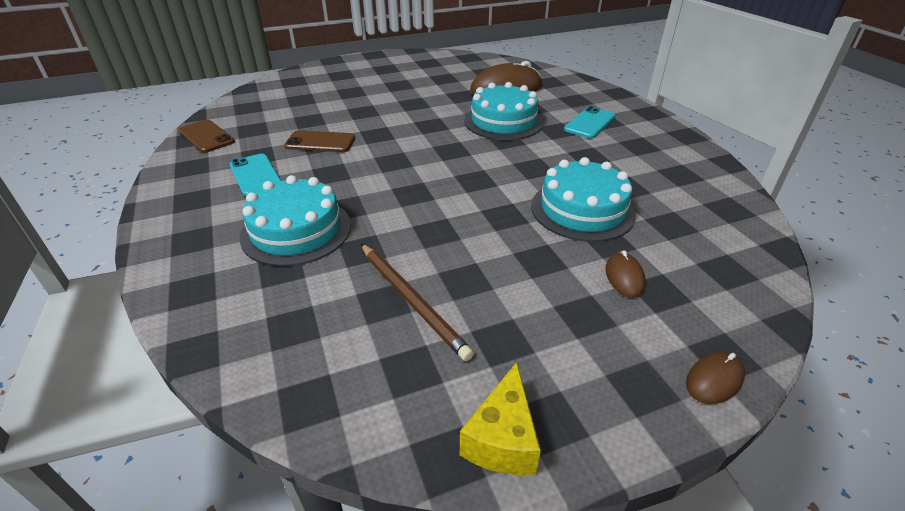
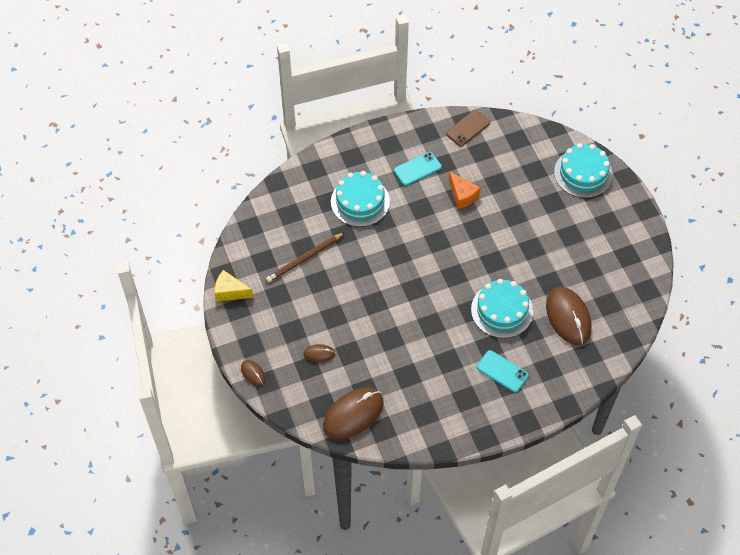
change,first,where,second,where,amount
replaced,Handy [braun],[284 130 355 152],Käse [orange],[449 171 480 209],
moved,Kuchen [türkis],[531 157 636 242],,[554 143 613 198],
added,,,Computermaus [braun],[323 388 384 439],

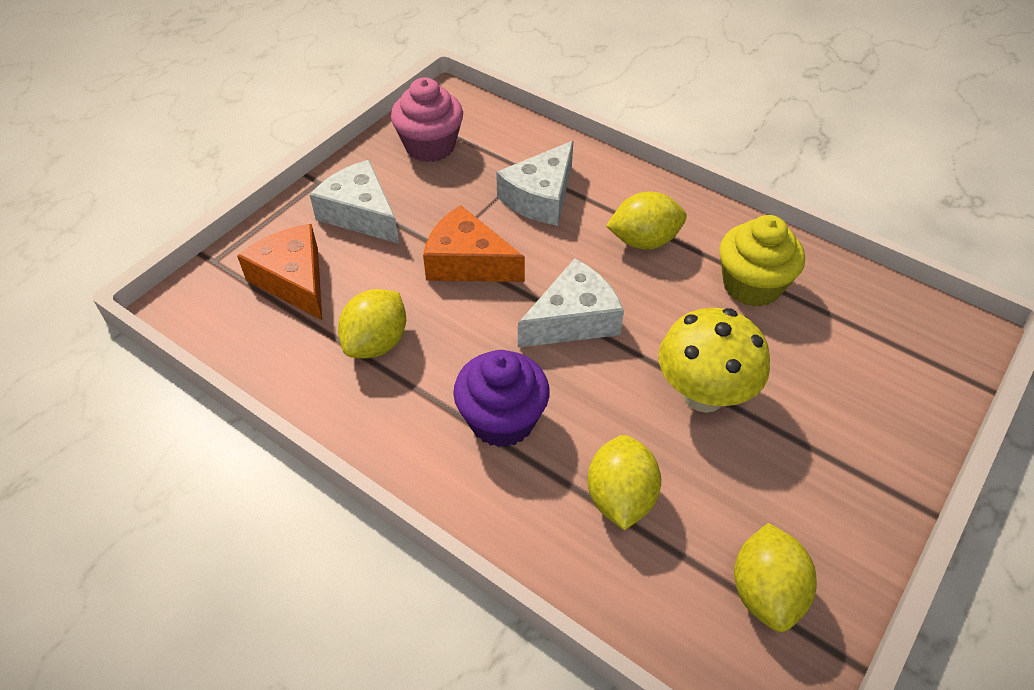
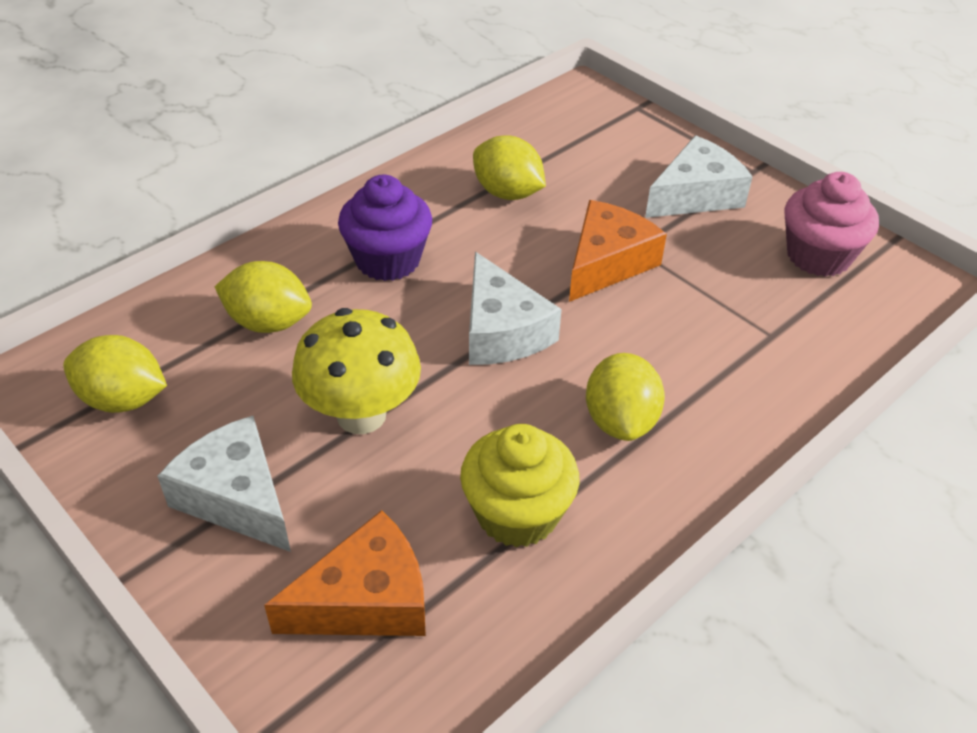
change,first,where,second,where,amount
moved,Käse [weiß],[496 141 573 226],,[157 416 291 552],
moved,Käse [orange],[237 224 322 320],,[264 510 426 636],

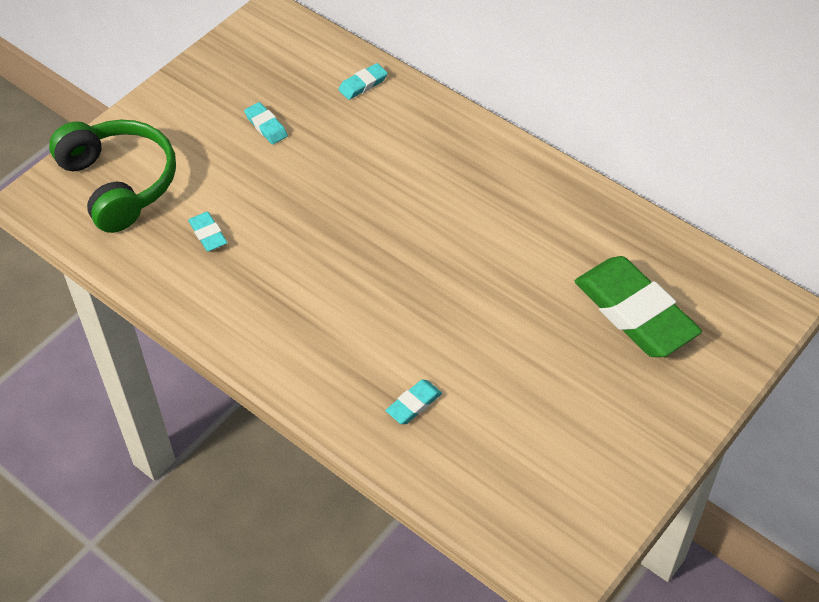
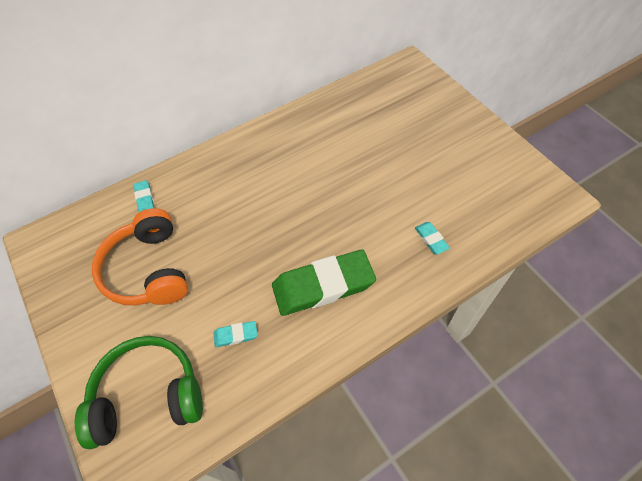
change,first,where,second,where,amount
replaced,Radiergummi [türkis],[244 102 288 144],Kopfhörer [orange],[92 208 188 305],
moved,Radiergummi [grün],[575 256 702 357],,[272 249 376 316],

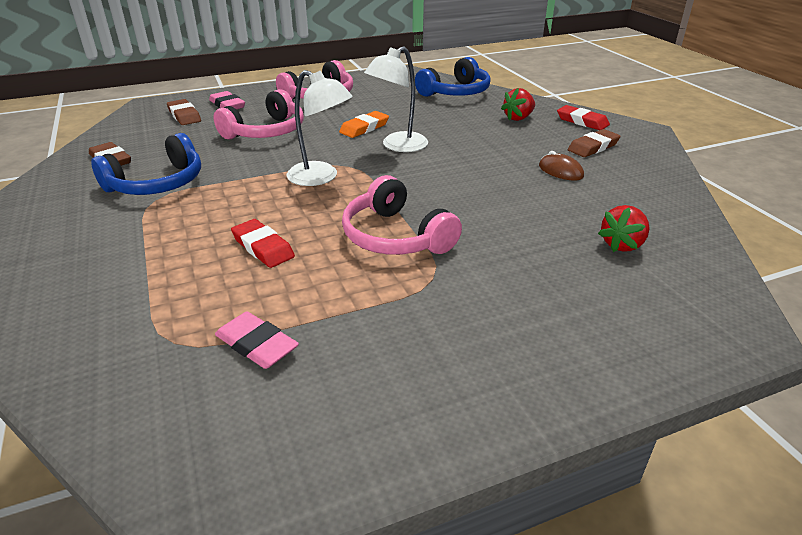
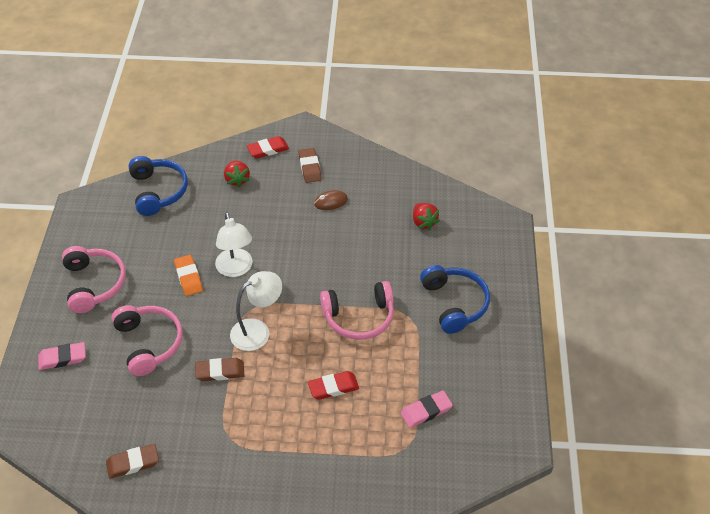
change,first,where,second,where,amount
moved,Radiergummi [braun],[167 99 201 125],,[195 358 244 381],
moved,Kopfhörer [blau],[91 133 201 195],,[420 265 490 334],

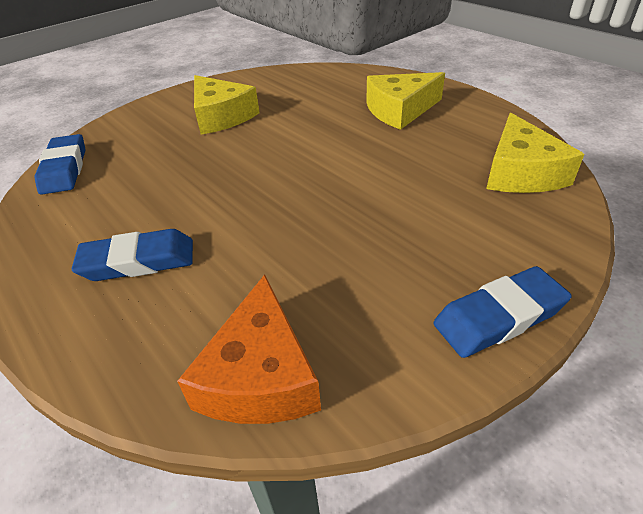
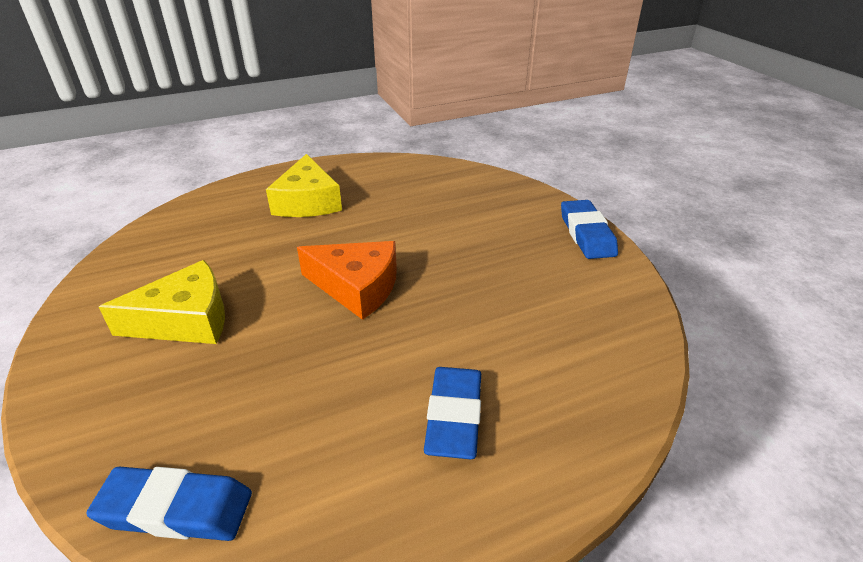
change,first,where,second,where,amount
removed,Käse [gelb],[486 113 585 193],,,
moved,Käse [orange],[177 275 321 424],,[297 241 397 320],

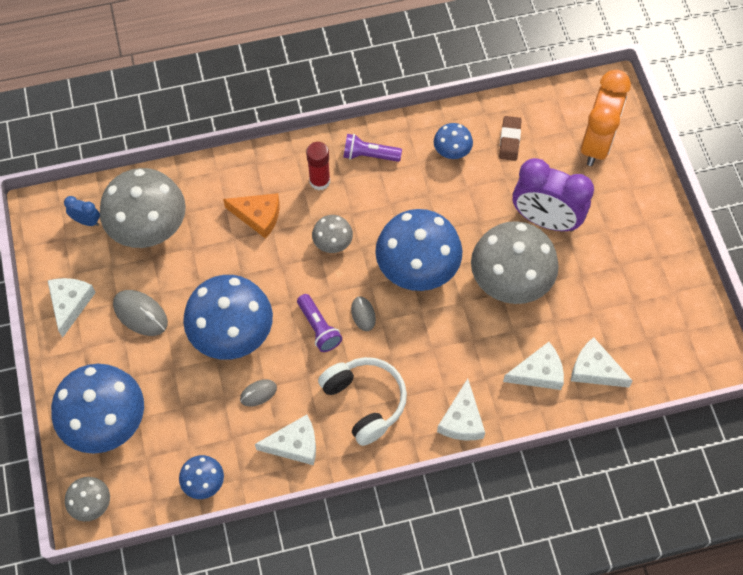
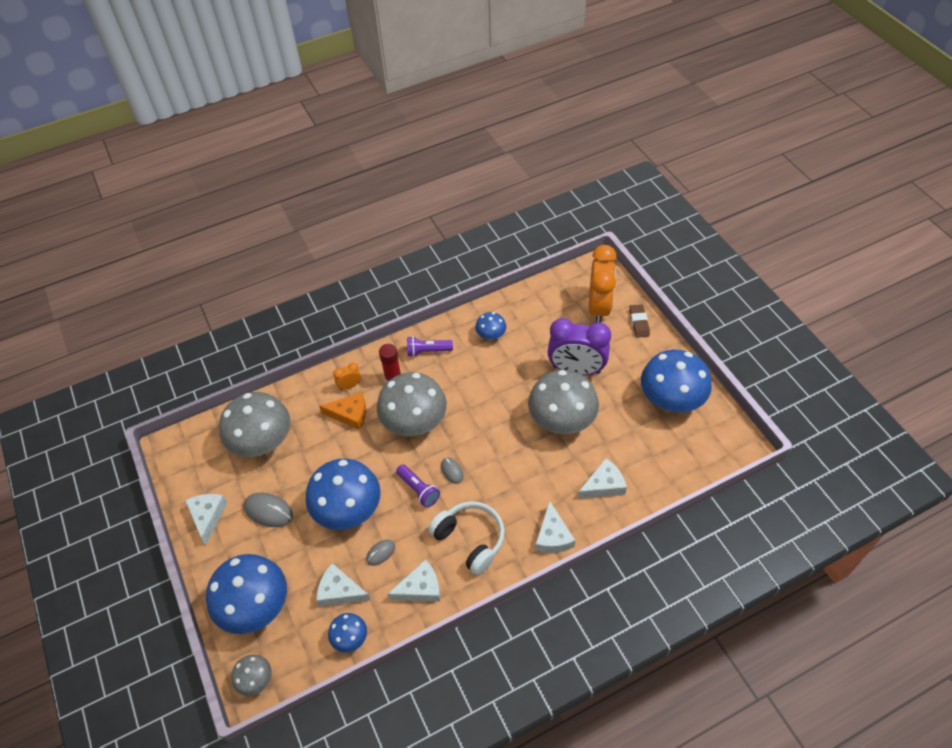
change,first,where,second,where,amount
moved,Radiergummi [braun],[499 116 522 161],,[629 304 650 338],
removed,Wecker [blau],[64 196 100 226],,,
moved,Pilz [blau],[375 209 462 291],,[641 350 712 412],
resized,Pilz [grau],[312 215 353 253],,[377 372 447 436],x2.07
moved,Käse [weiß],[571 337 633 388],,[316 563 370 607],
added,,,Wecker [orange],[333 363 361 390],

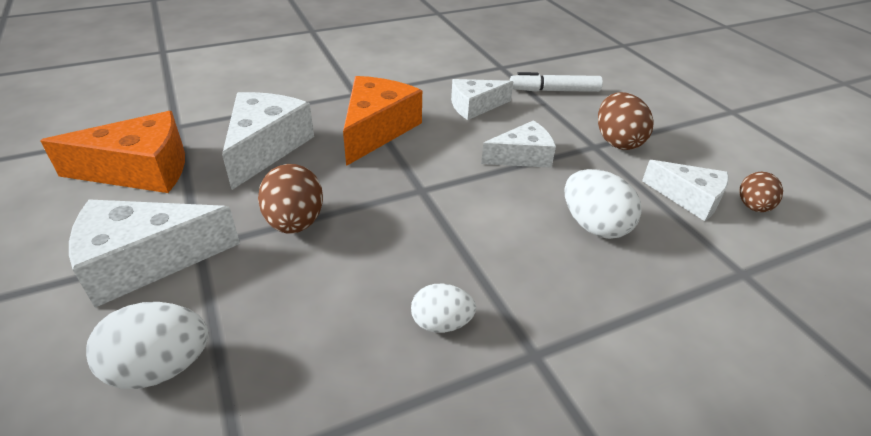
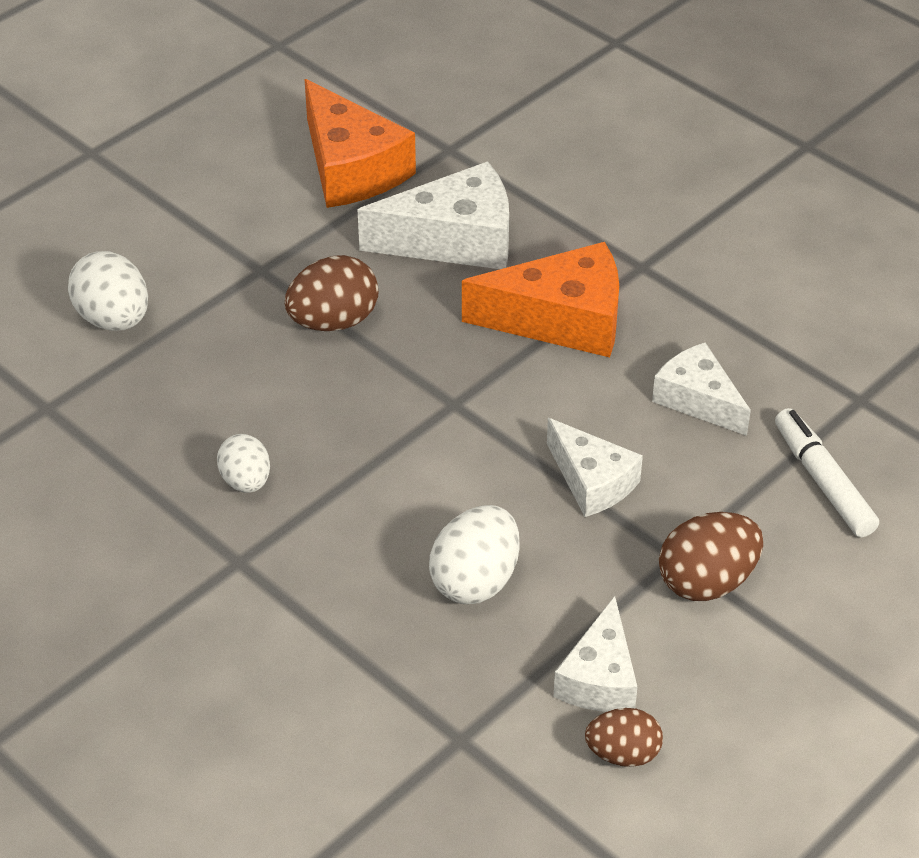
change,first,where,second,where,amount
removed,Käse [weiß],[69 199 240 308],,,

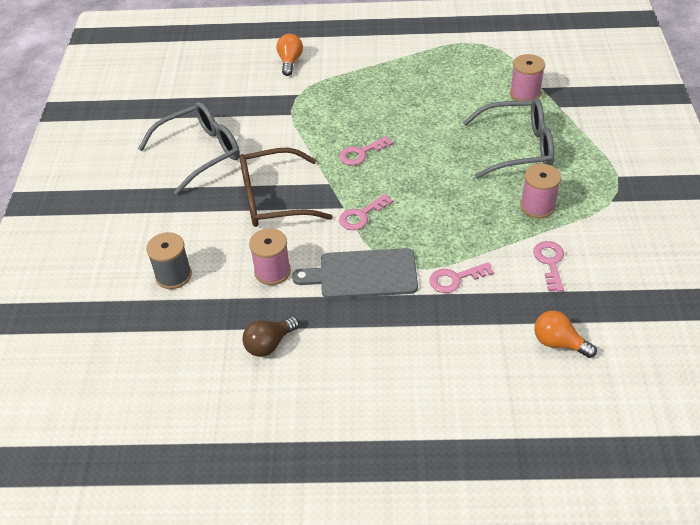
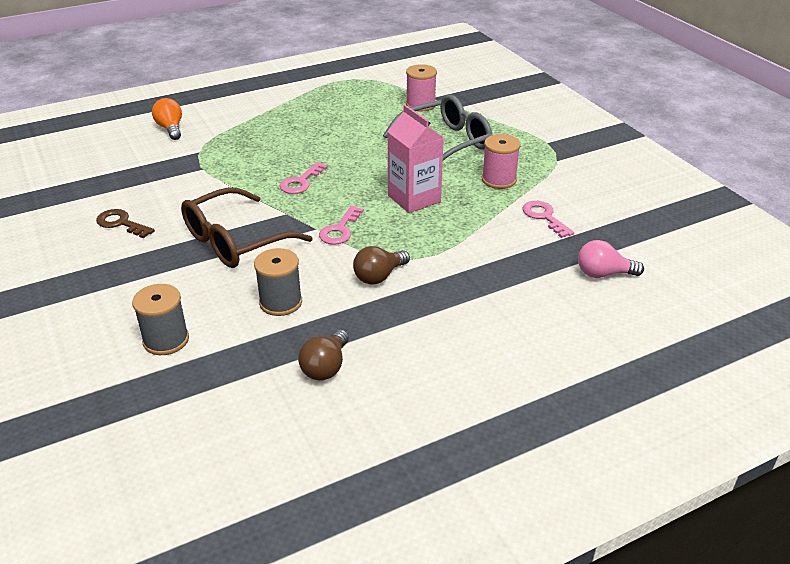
change,first,where,second,where,amount
replaced,Brille [grau],[138 102 240 195],Schlüssel [braun],[96 209 155 238],
recoloured,Garnrolle [rosa],[249 228 291 285],Garnrolle [grau],[254 248 302 316],
replaced,Schneidebrett [grau],[292 248 418 299],Glühbirne [braun],[353 246 410 285],
removed,Schlüssel [rosa],[429 262 494 293],,,
recoloured,Glühbirne [orange],[534 311 597 358],Glühbirne [rosa],[578 240 644 278],
added,,,Getränkekarton [rosa],[387 105 444 213],

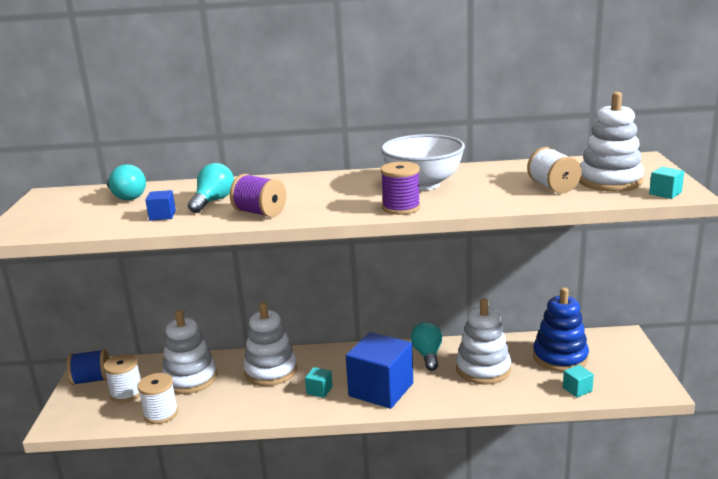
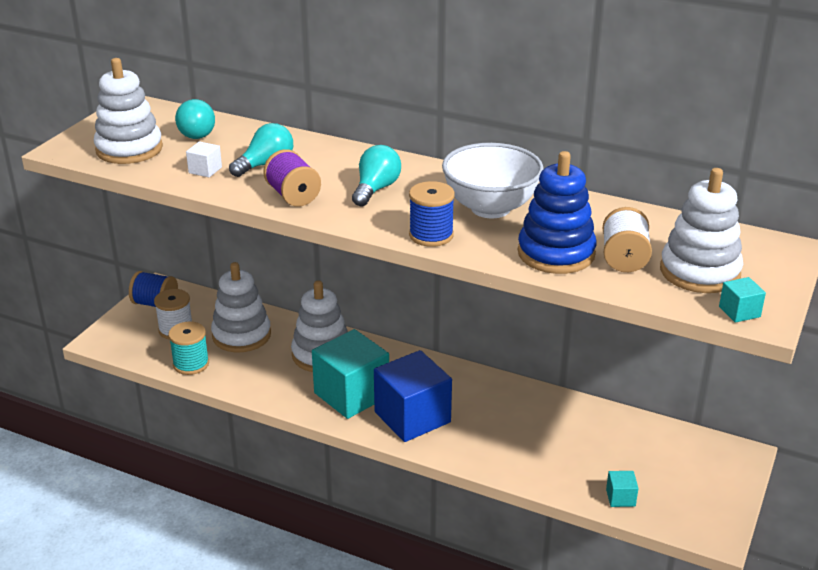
change,first,where,second,where,amount
recoloured,Garnrolle [lila],[380 161 420 215],Garnrolle [blau],[409 181 455 247],
recoloured,Kubus [blau],[145 190 176 221],Kubus [weiß],[186 141 222 177],
moved,Stapelspielzeug [blau],[533 287 589 372],,[518 151 597 274],
moved,Stapelspielzeug [weiß],[456 299 511 385],,[94 58 163 164],
moved,Glühbirne [türkis],[411 322 442 371],,[352 145 401 206],
resized,Kubus [türkis],[305 367 333 398],,[312 329 389 419],x2.42
recoloured,Garnrolle [weiß],[137 373 178 424],Garnrolle [türkis],[168 321 209 375],

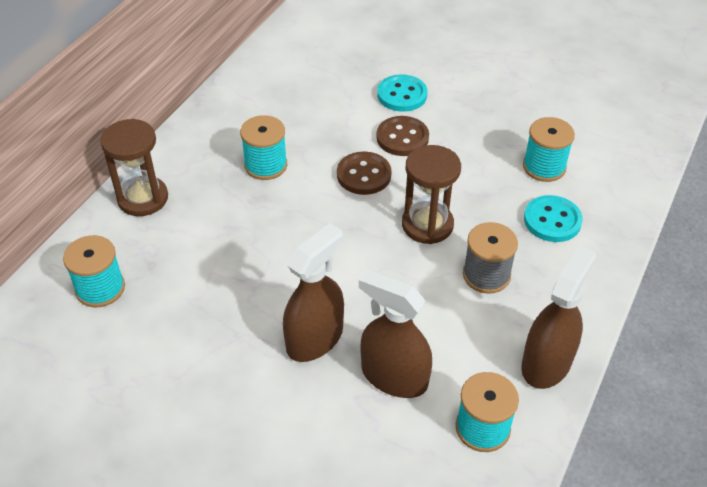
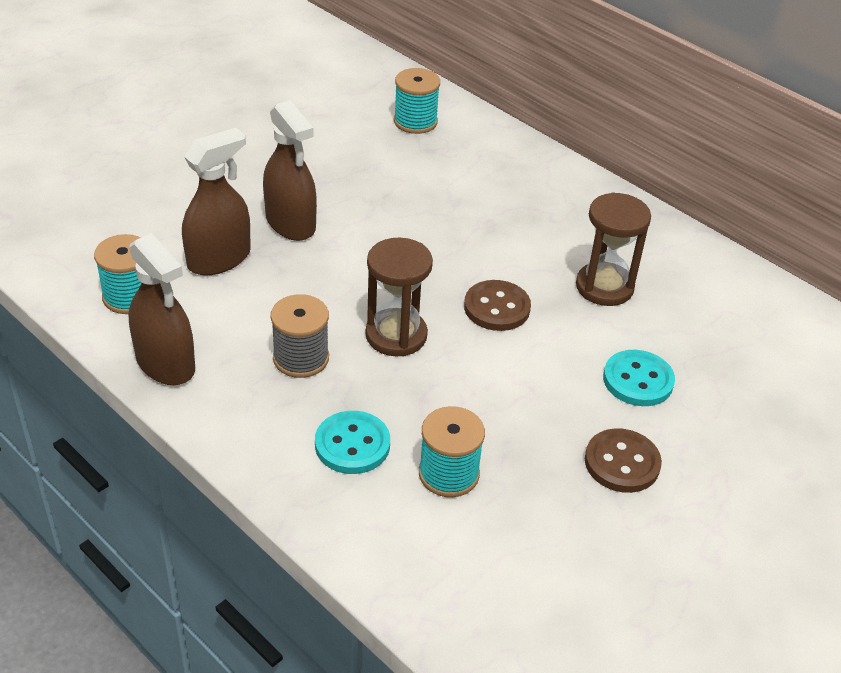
change,first,where,second,where,amount
removed,Garnrolle [türkis],[240 115 287 180],,,
moved,Knopf [braun],[376 116 429 156],,[585 428 662 493],
moved,Sanduhr [braun],[100 119 168 216],,[576 192 651 306],

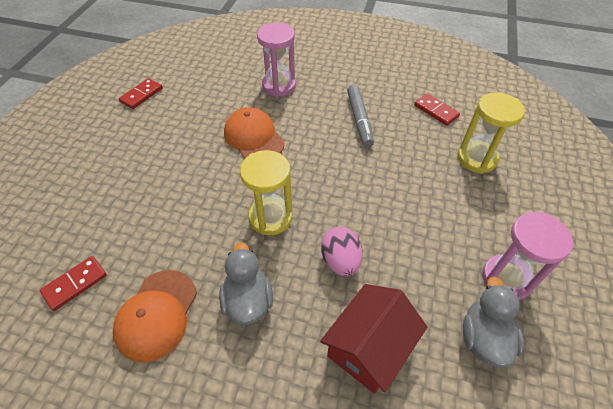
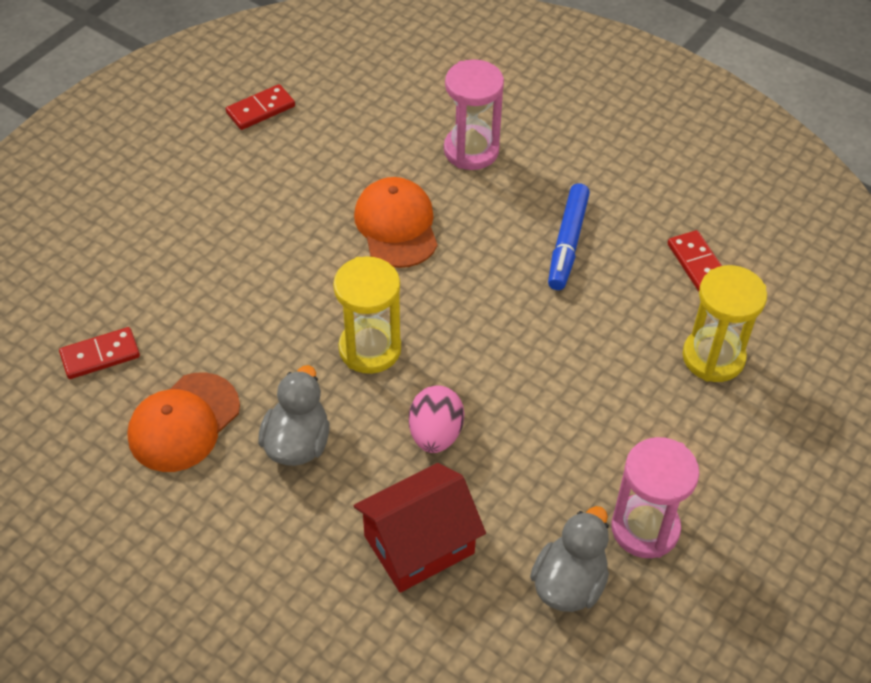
change,first,where,second,where,amount
recoloured,Filzstift [grau],[347 85 374 147],Filzstift [blau],[548 183 590 290],

